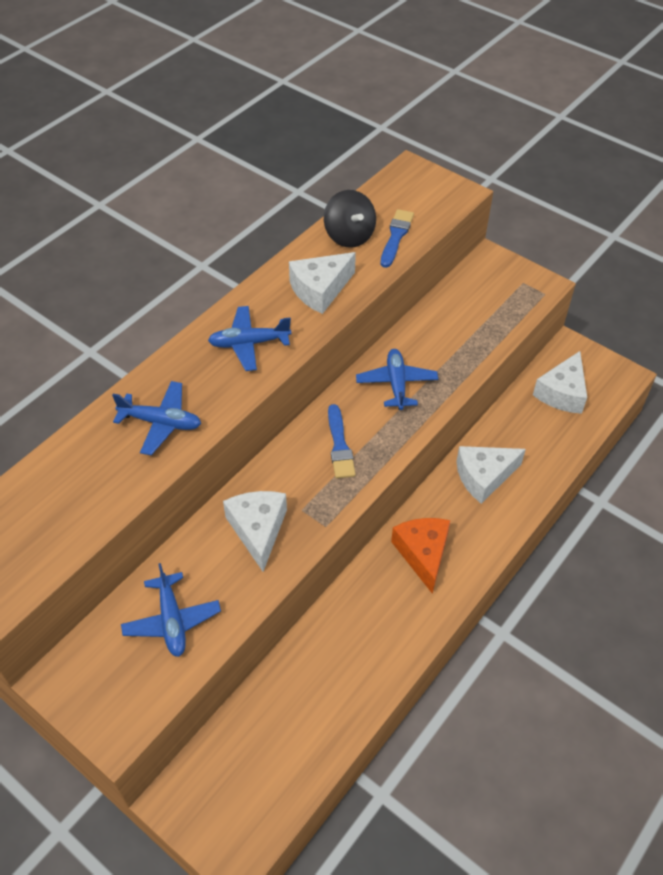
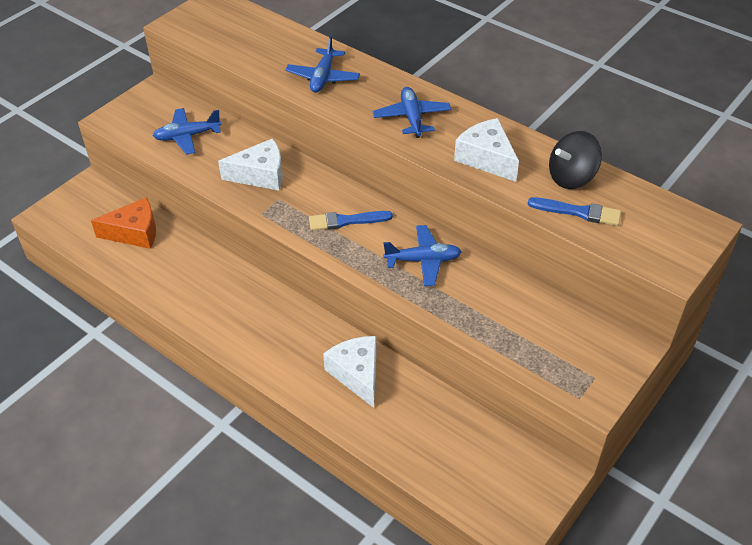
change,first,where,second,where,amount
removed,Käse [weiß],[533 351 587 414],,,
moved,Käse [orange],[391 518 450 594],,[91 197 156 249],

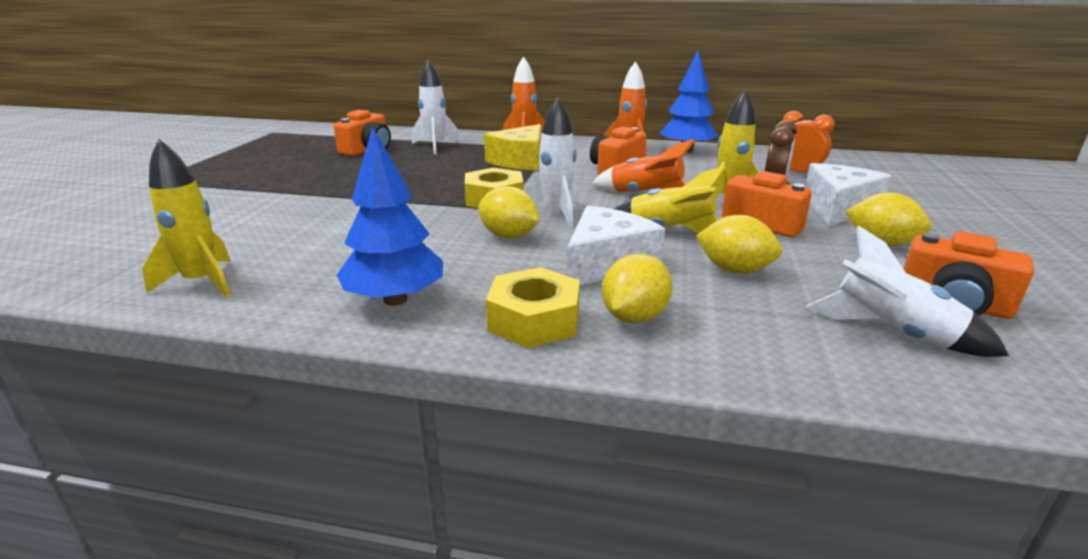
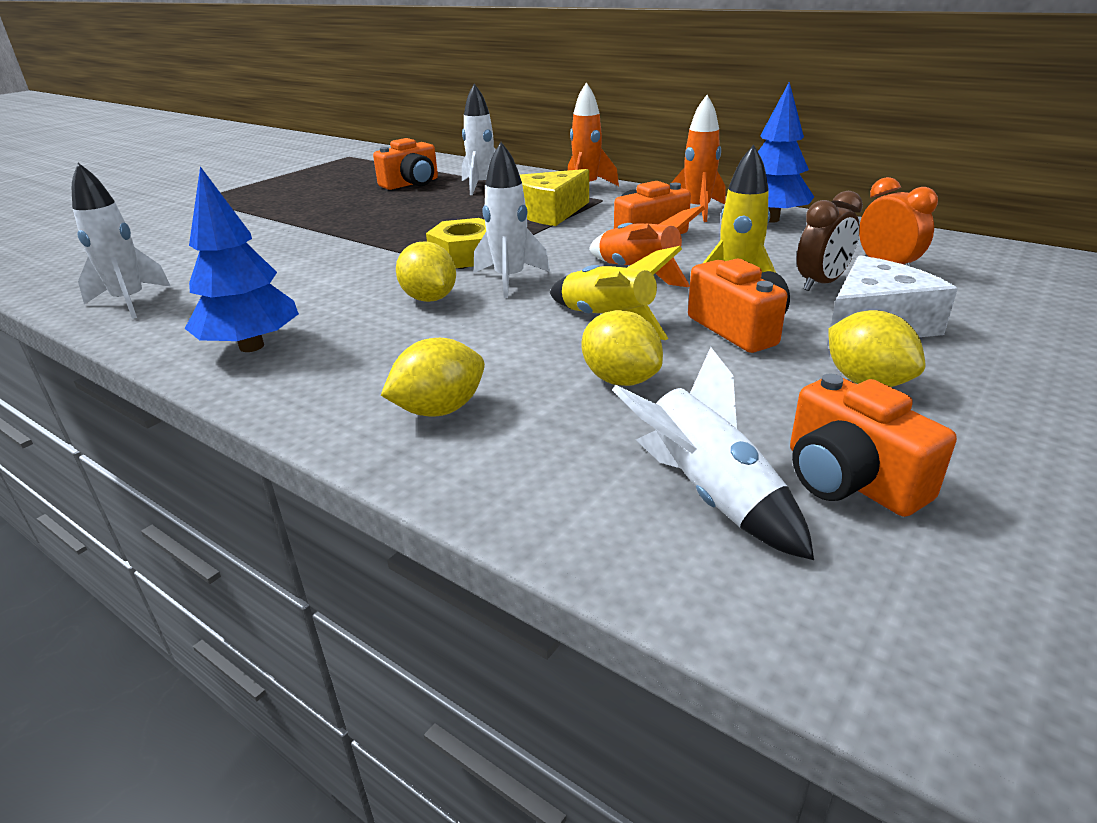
change,first,where,second,where,amount
recoloured,Rakete [gelb],[142 139 231 297],Rakete [weiß],[72 163 170 319],
removed,Käse [weiß],[567 206 665 285],,,
removed,Sechskantmutter [gelb],[486 267 580 348],,,

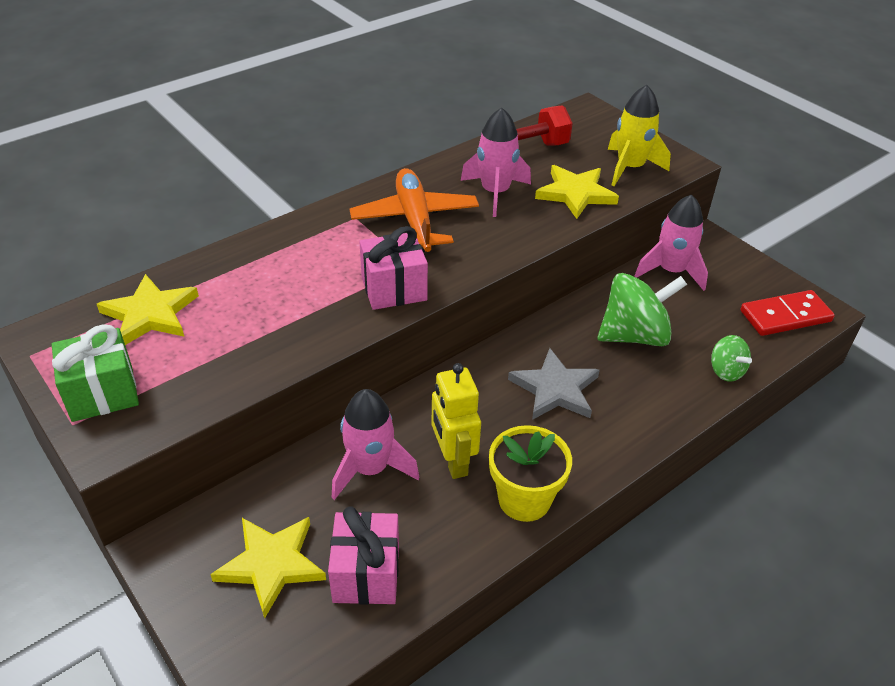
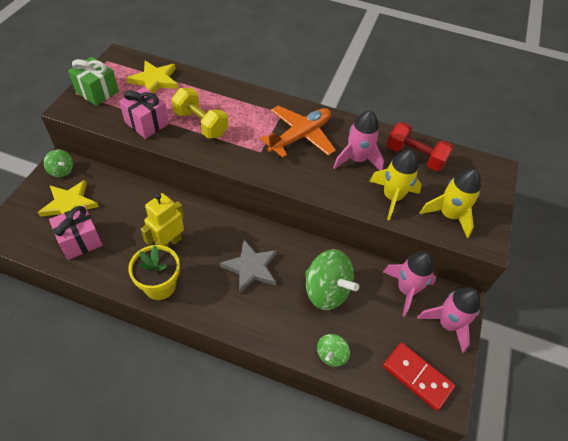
change,first,where,second,where,amount
replaced,Stern [gelb],[535 165 619 219],Rakete [gelb],[369 150 422 220],
moved,Geschenk [rosa],[359 226 428 310],,[119 87 169 139],
moved,Rakete [rosa],[332 389 419 500],,[417 288 481 353],
added,,,Hantel [gelb],[172 88 228 139],
added,,,Kreisel [grün],[44 150 73 177],

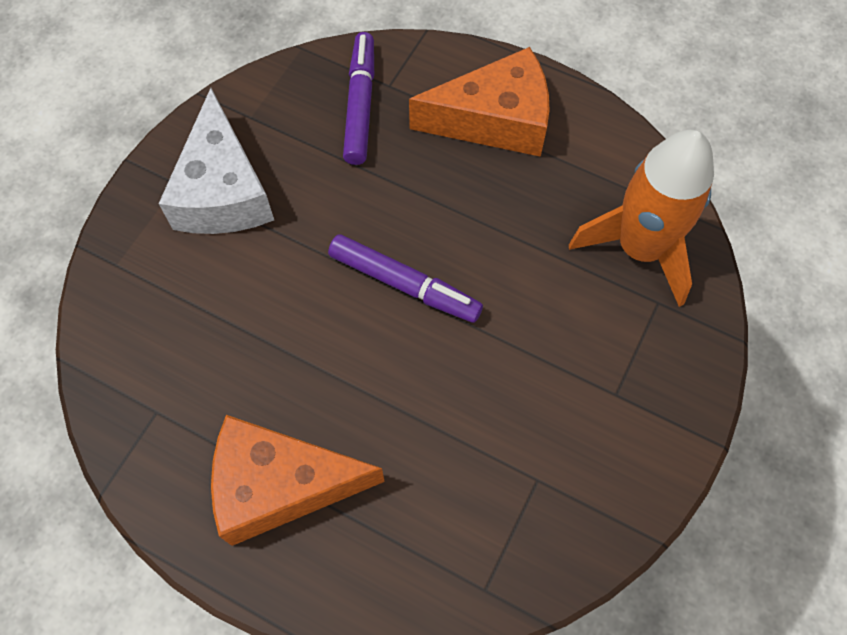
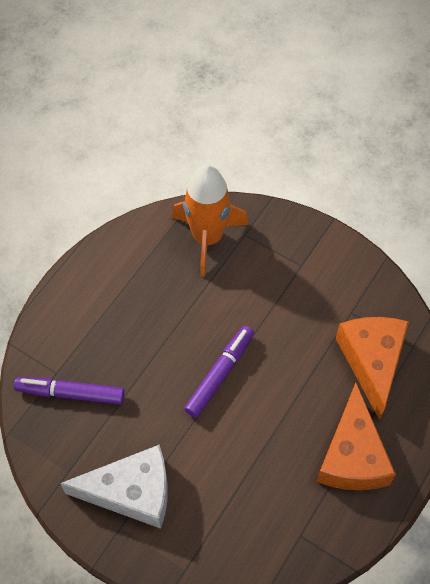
change,first,where,second,where,amount
moved,Käse [orange],[409 47 550 157],,[335 317 409 420],

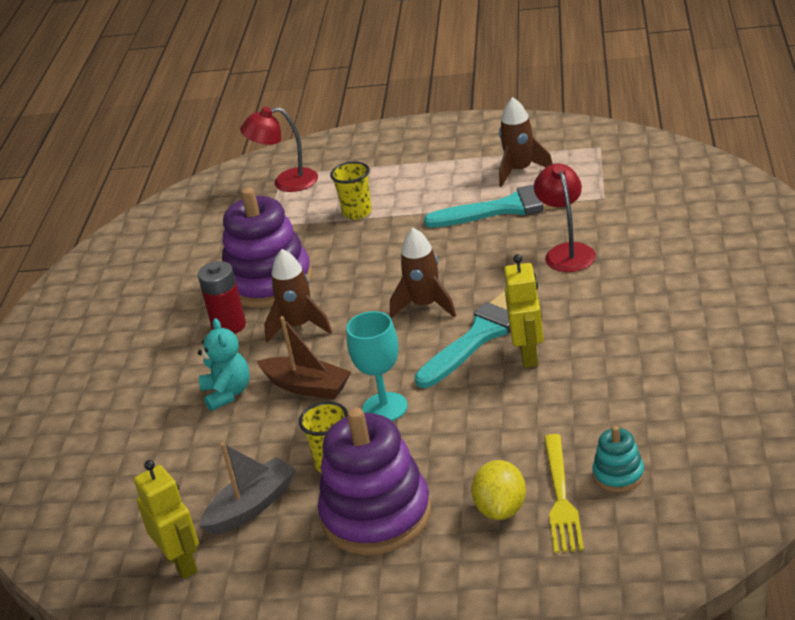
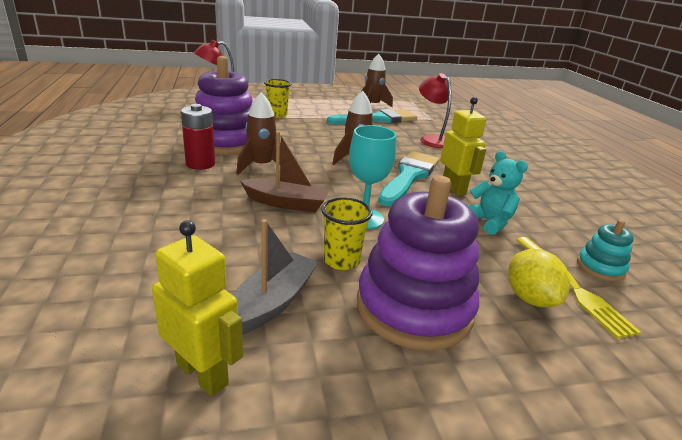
change,first,where,second,where,amount
moved,Teddybär [türkis],[198 318 250 411],,[468 151 528 235],

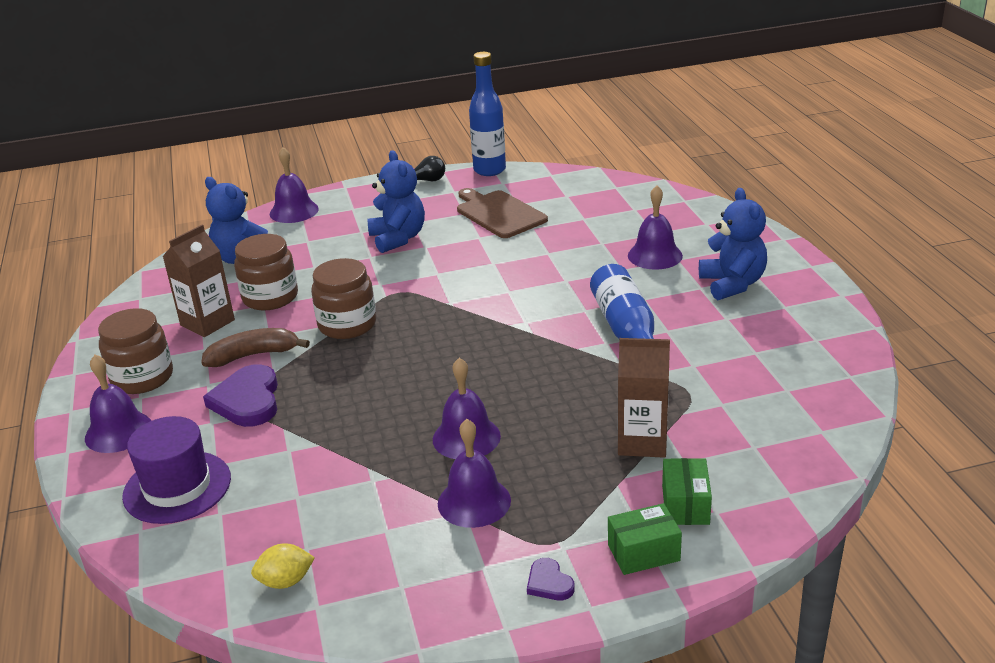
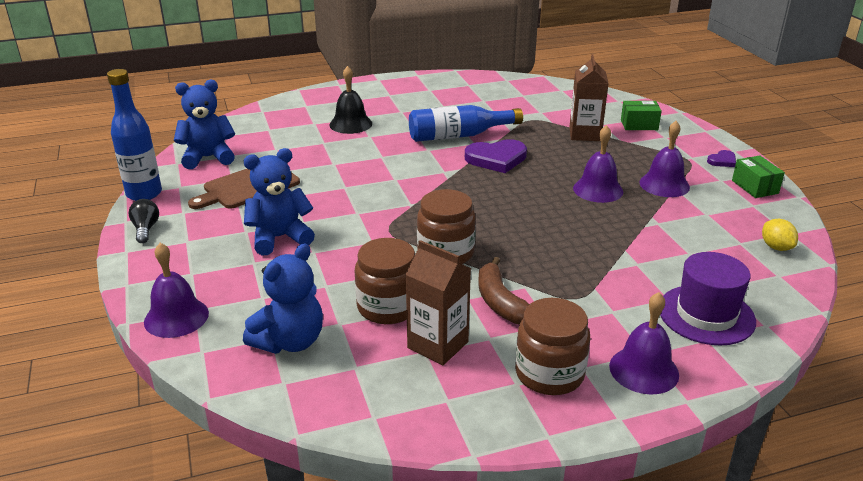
change,first,where,second,where,amount
recoloured,Glocke [lila],[628 185 683 270],Glocke [schwarz],[329 66 372 134],
moved,Teddybär [blau],[699 188 767 300],,[174 80 235 169],
moved,Herz [lila],[203 364 278 427],,[465 139 527 173],
moved,Schachtel [grün],[608 503 682 575],,[732 156 785 198],

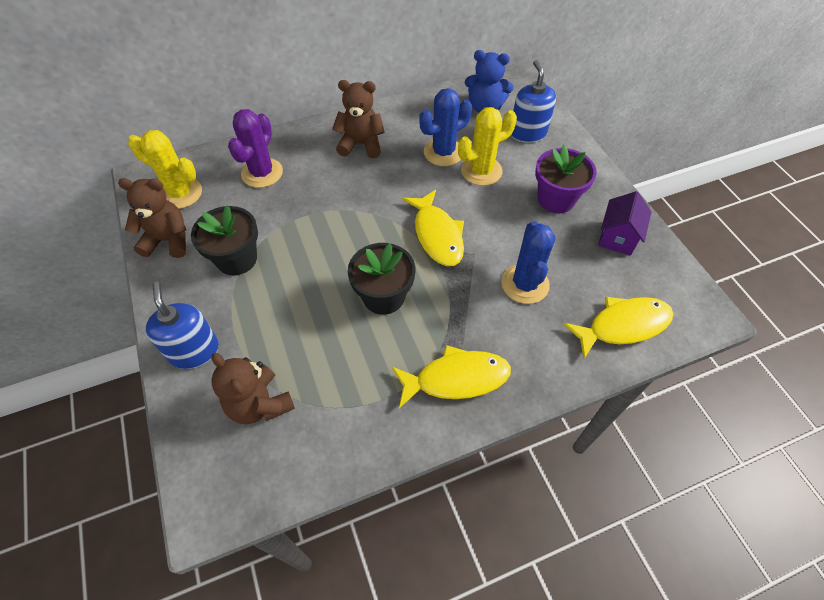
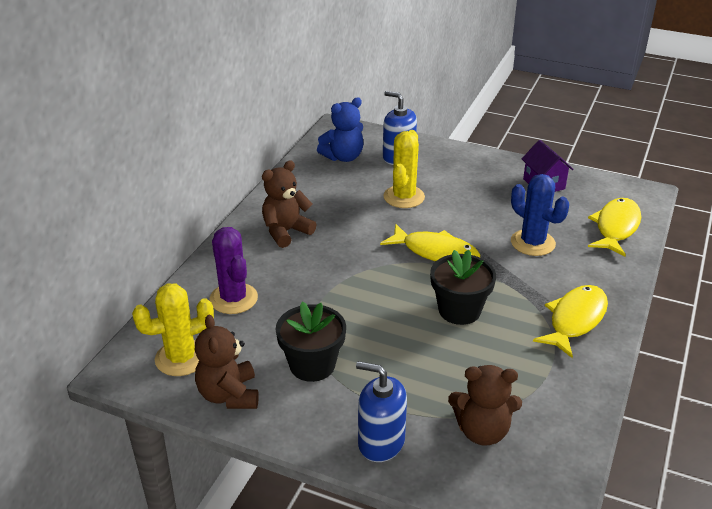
change,first,where,second,where,amount
removed,Kaktus [blau],[419 88 472 166],,,
removed,Blumentopf [lila],[535 145 596 213],,,
turned,Teddybär [braun],[118 178 186 258],,[195 314 259 409],60 degrees counterclockwise

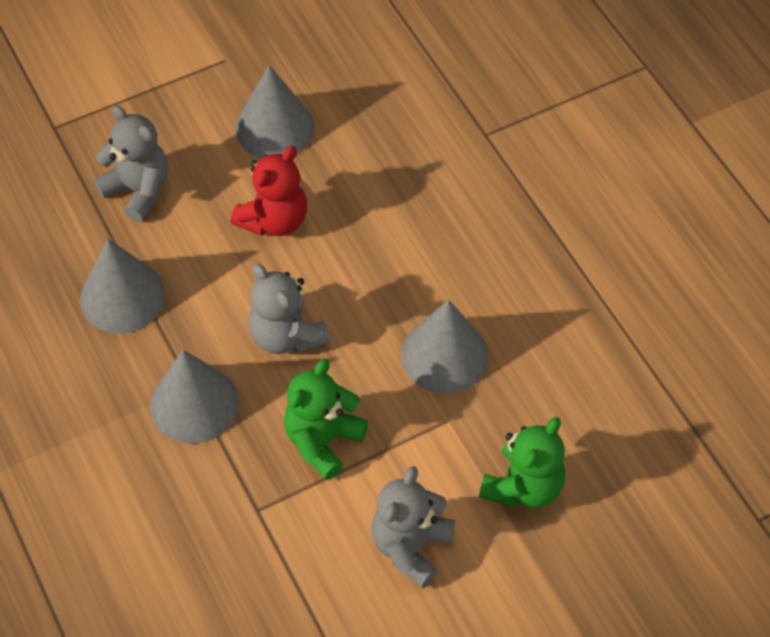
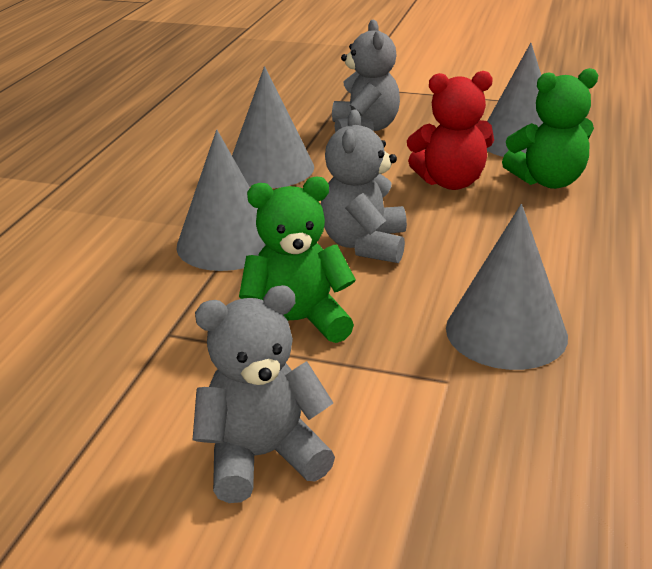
change,first,where,second,where,amount
moved,Teddybär [grün],[479 417 565 508],,[502 68 598 189],

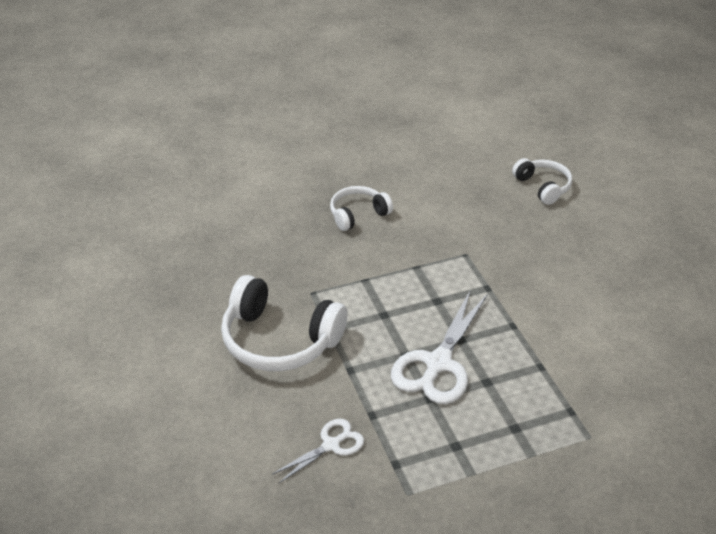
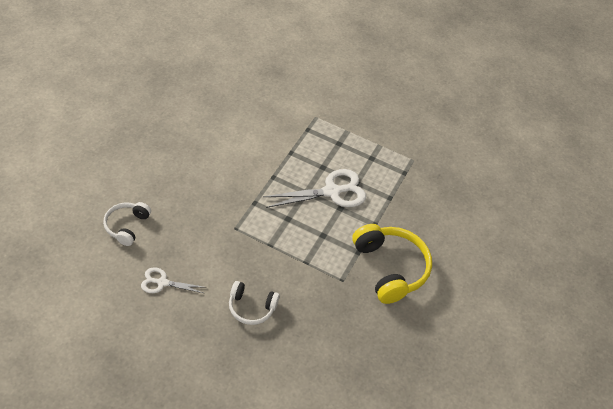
change,first,where,second,where,amount
recoloured,Kopfhörer [weiß],[221 275 347 371],Kopfhörer [gelb],[352 224 432 304],
moved,Schere [weiß],[271 419 364 483],,[141 267 207 293],

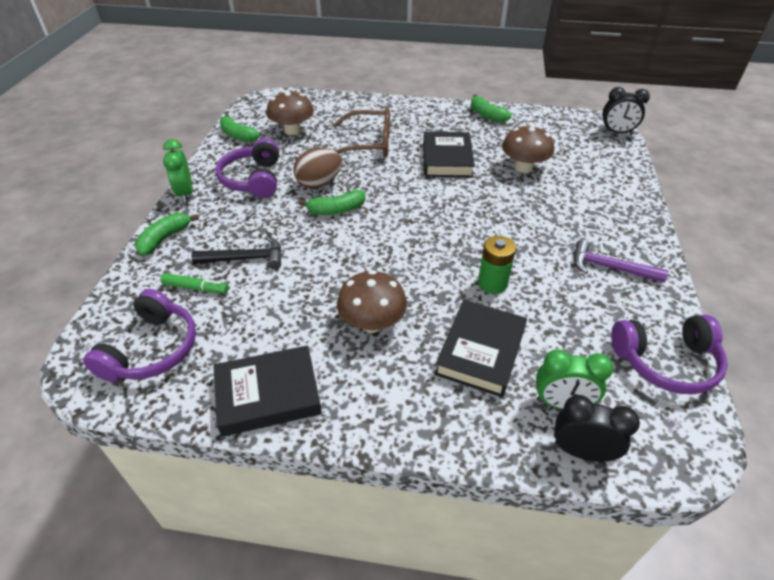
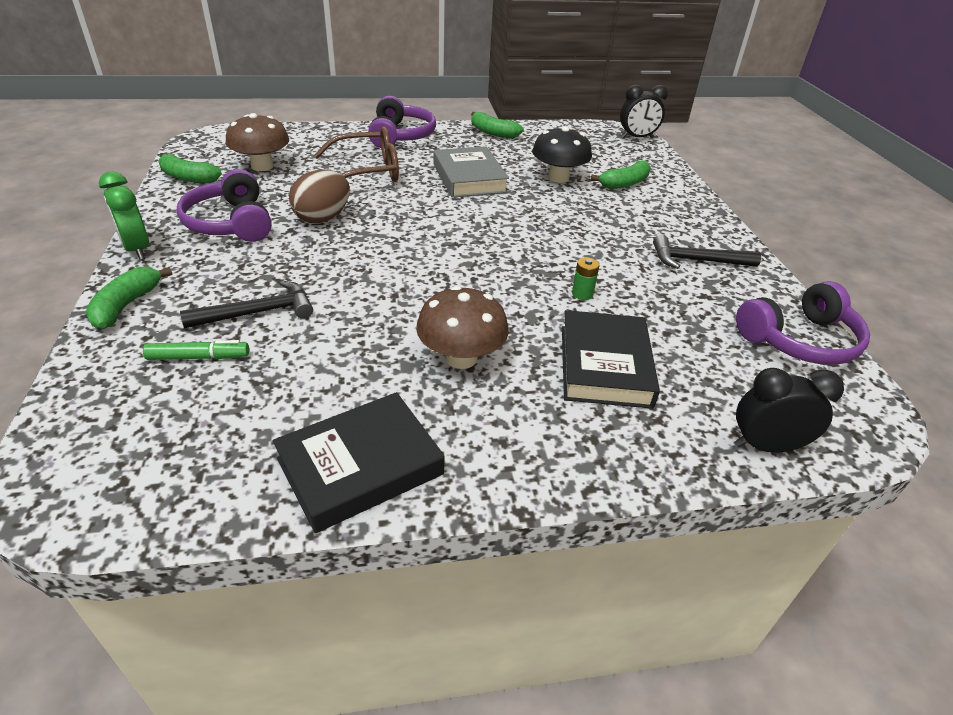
change,first,where,second,where,amount
recoloured,Pilz [braun],[502 125 554 173],Pilz [schwarz],[532 126 592 183],
recoloured,Buch [schwarz],[423 132 475 177],Buch [grau],[434 146 509 198],
moved,Banane [grün],[299 190 366 215],,[591 160 651 189],
resized,Batterie [grün],[478 236 516 294],,[572 257 600 300],x0.59
recoloured,Hammer [lila],[574 239 669 283],Hammer [schwarz],[653 235 761 269],
moved,Kopfhörer [lila],[83 289 196 382],,[368 96 436 148],
removed,Wecker [grün],[536 349 613 409],,,

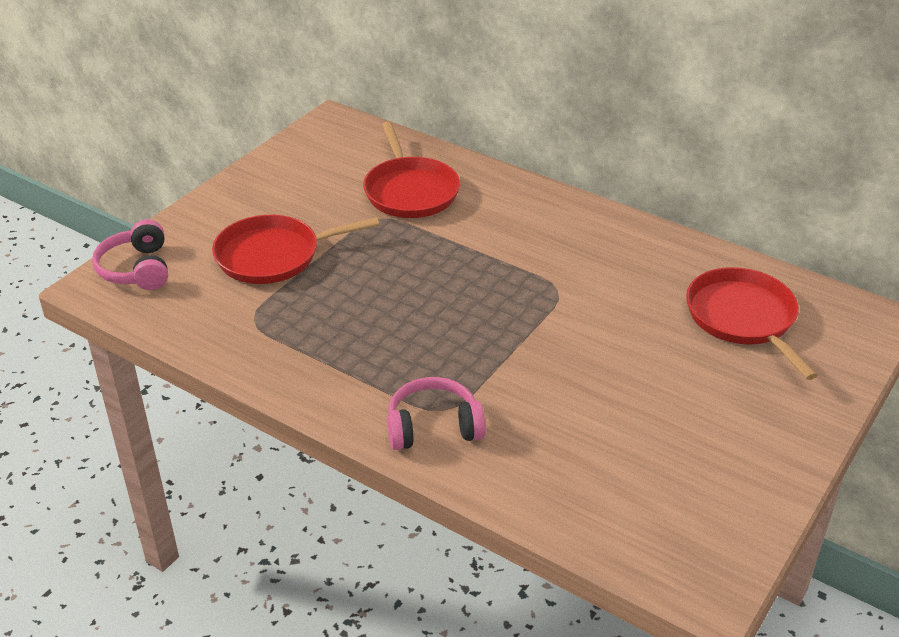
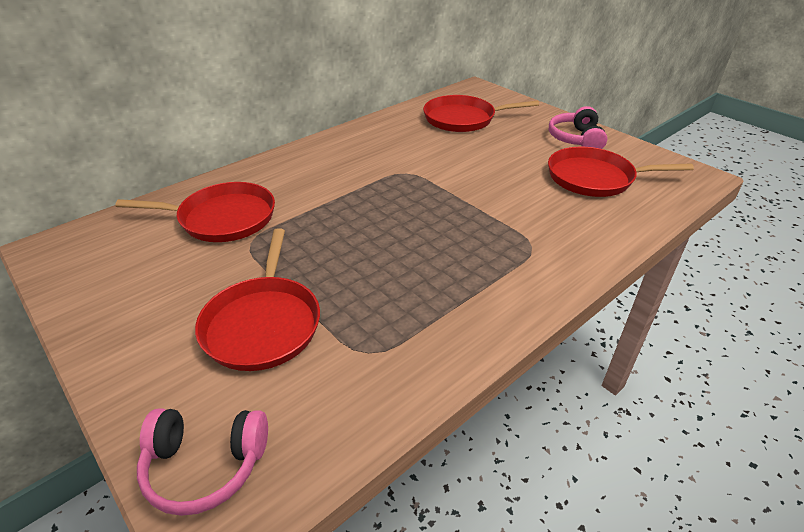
change,first,where,second,where,amount
moved,Kopfhörer [rosa],[387 377 485 450],,[549 106 607 149],
added,,,Pfanne [rot],[548 147 694 197],

